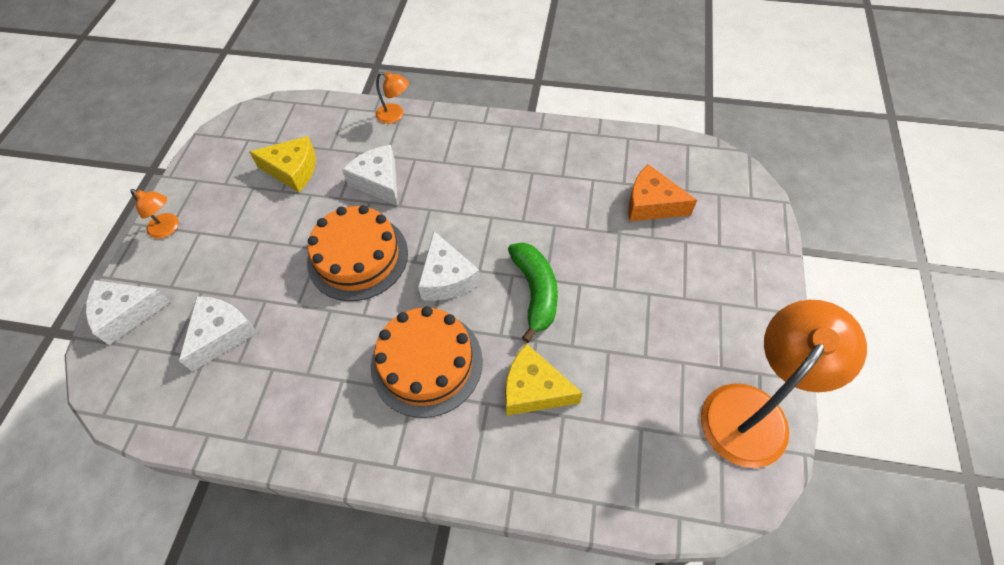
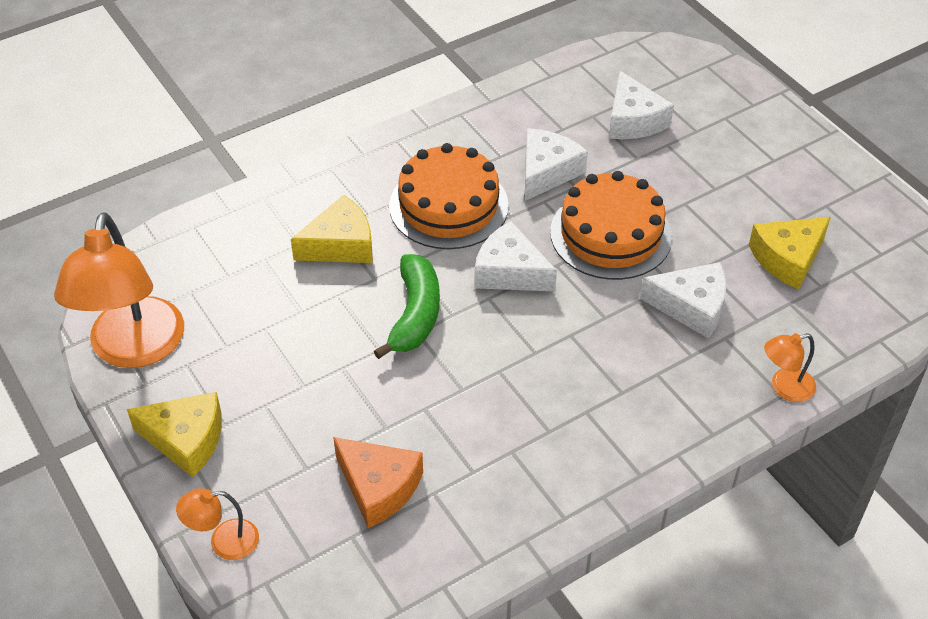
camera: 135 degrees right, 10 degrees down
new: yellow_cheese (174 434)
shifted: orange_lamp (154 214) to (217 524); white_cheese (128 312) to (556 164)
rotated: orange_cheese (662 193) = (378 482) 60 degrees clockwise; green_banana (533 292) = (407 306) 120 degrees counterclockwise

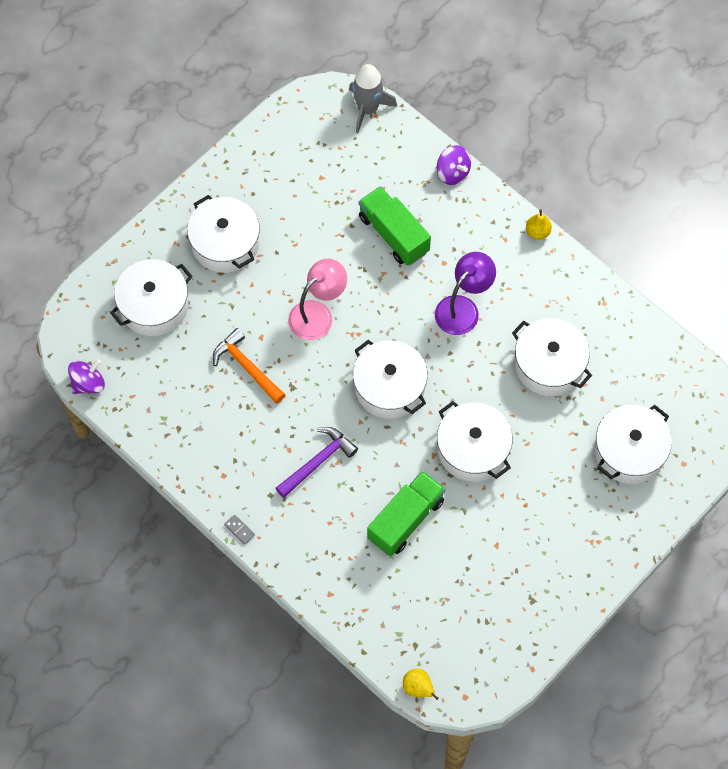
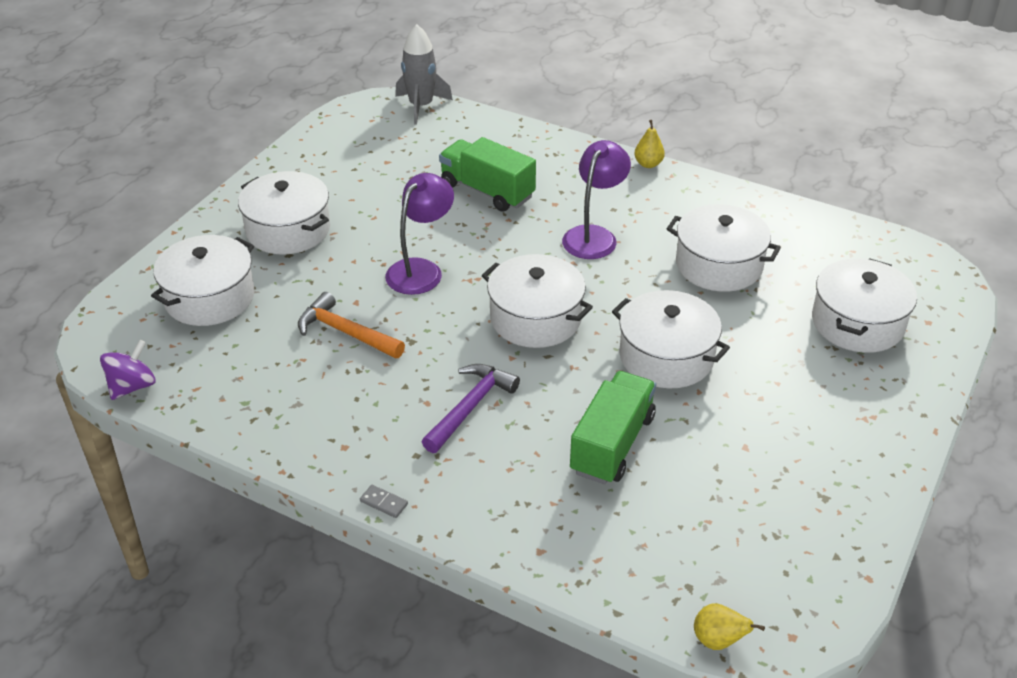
camera: 15 degrees left, 25 degrees down
gone: purple_spinning_top (454 165)
repainted: pink_lamp (317 299) to purple_lamp (419 234)

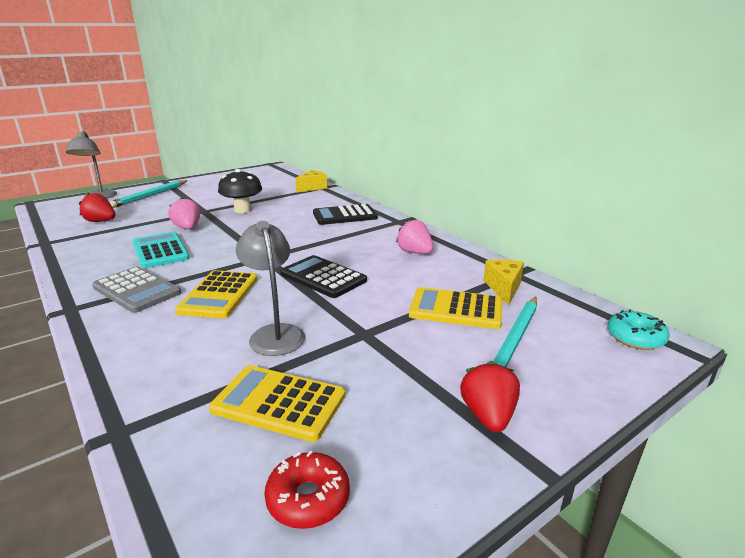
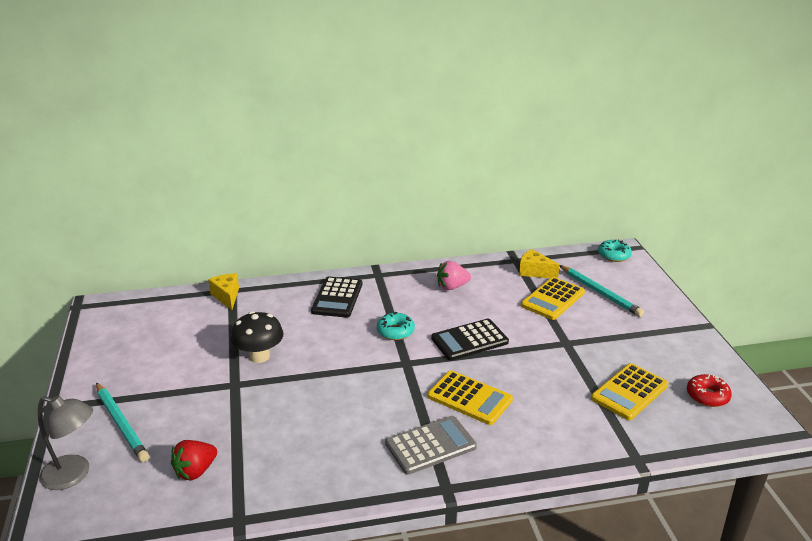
camera: 65 degrees left, 5 degrees up
gone: turquoise_calculator (161 250); pink_strawberry (184 213); grey_lamp (270 288); red_strawberry (490 397)
new: turquoise_donut (396 326)

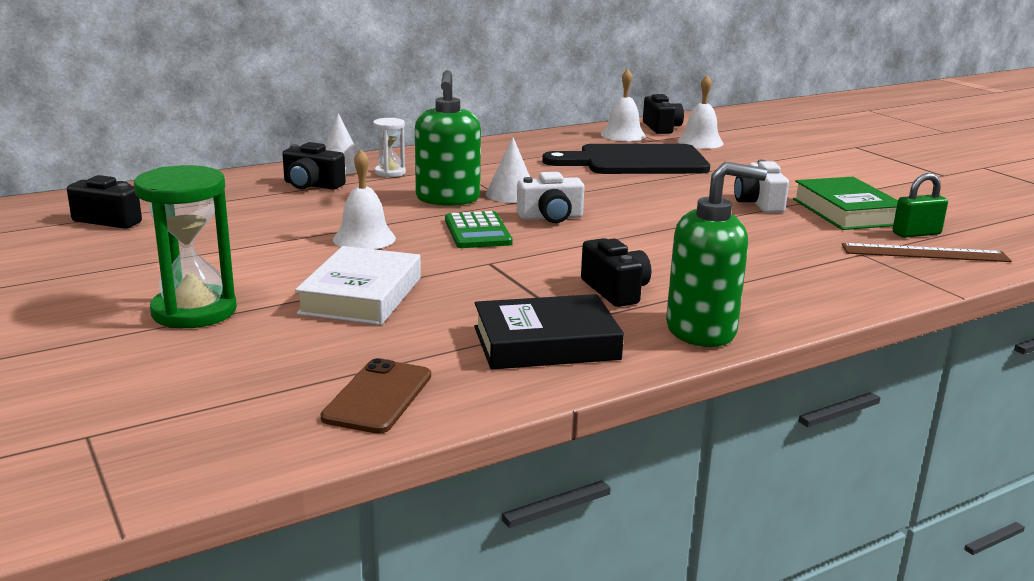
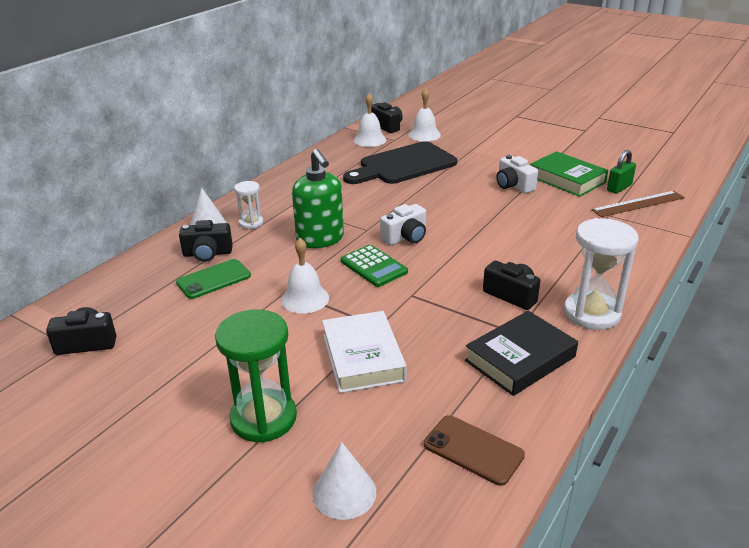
camera: 25 degrees left, 10 degrees up
new: green_phone (213 279)
shifted: white_cone (508 170) to (344 481)
swapped: green_soap_dispenser (716 254) to white_hourglass (601 274)
rotated: brown_phone (375 396) = (474 450) 45 degrees counterclockwise

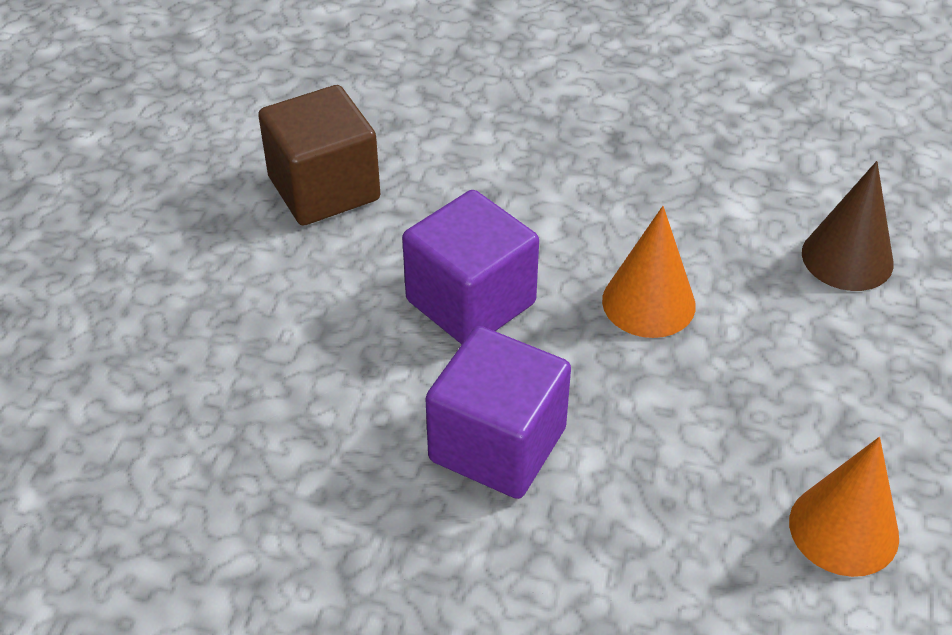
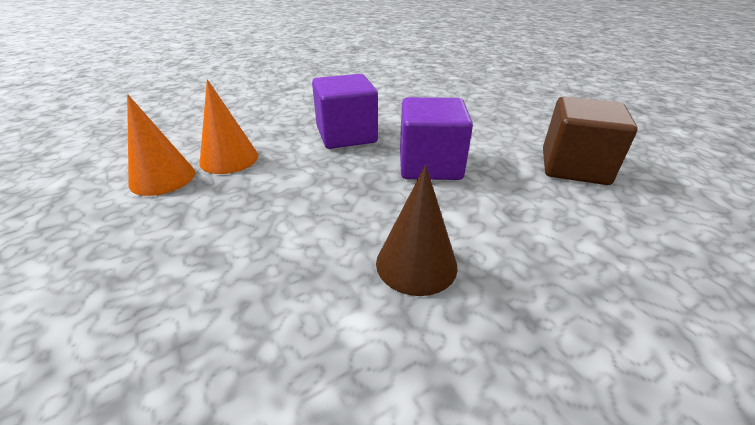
camera: 135 degrees right, 10 degrees down
shifted: orange_cone (649 272) to (229 126); brown_cone (847 226) to (417 230)

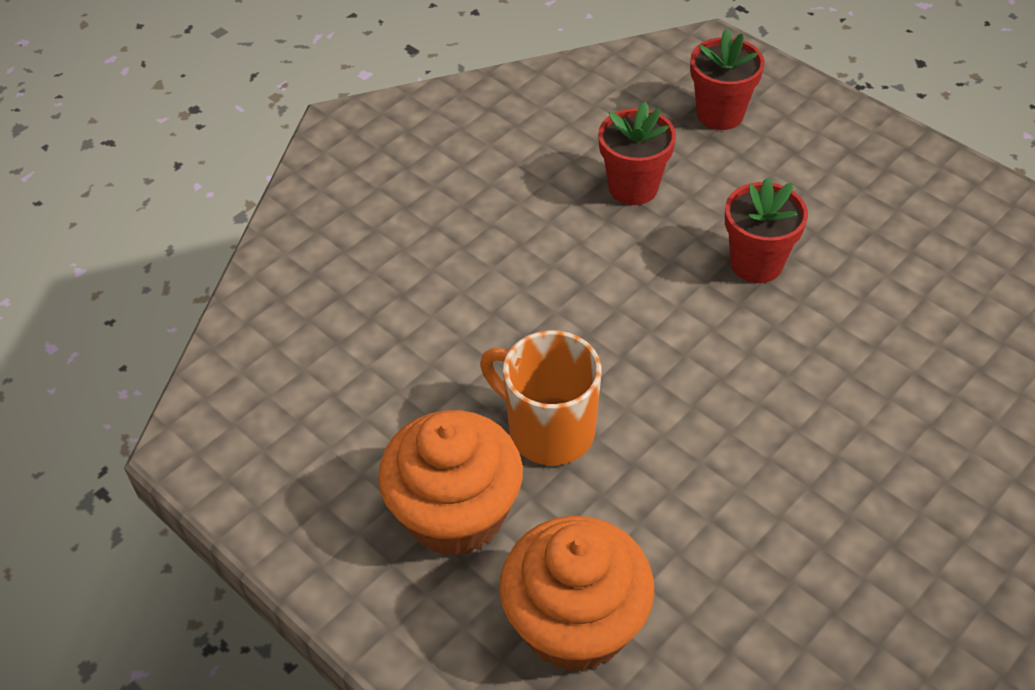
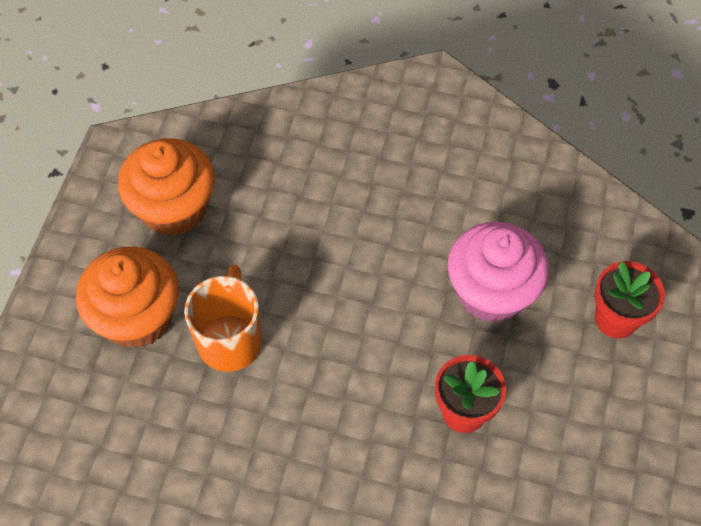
camera: 60 degrees right, 10 degrees up
shifted: orange_cupcake (577 594) to (166 187)
swapped: red_flower_pot (637 153) to pink_cupcake (498 272)

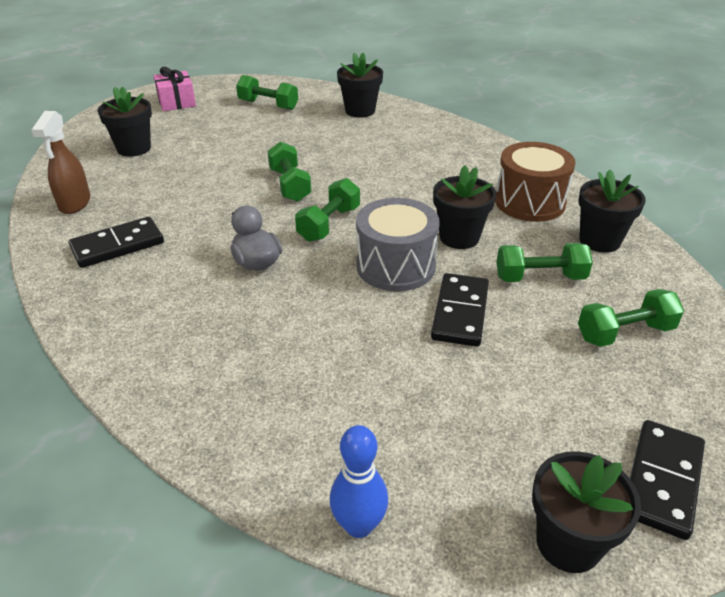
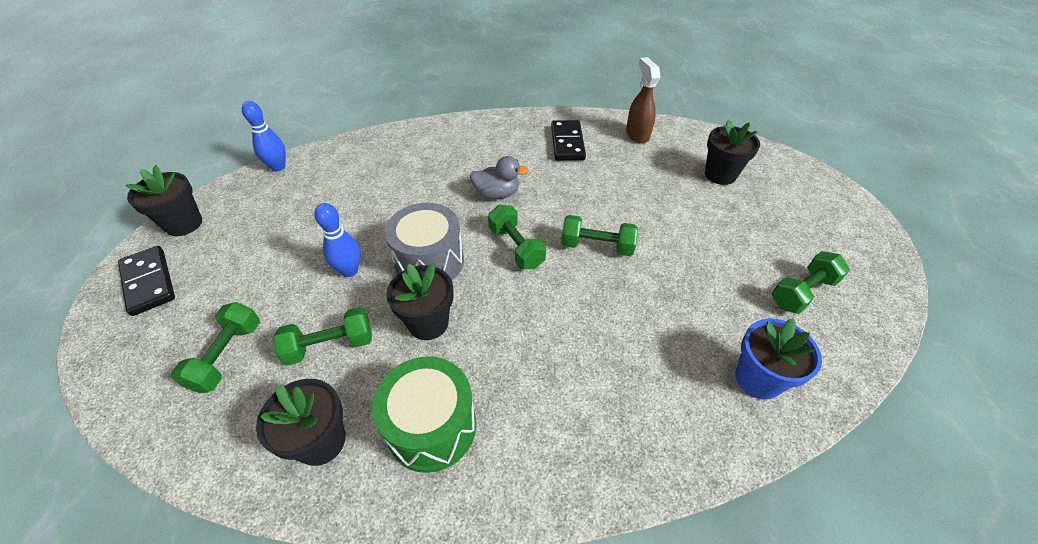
camera: 120 degrees right, 10 degrees up
gone: pink_gift (175 89)
swapped: black_domino (460 310) to blue_bowling_pin (337 240)
repainted: brown_drum (535 182) to green_drum (424 414); black_flower_pot (360 85) to blue_flower_pot (778 359)
rotated: green_dumbbell (544 262) = (322 336) 45 degrees clockwise; brown_spray_bottle (61 162) = (643 100) 45 degrees clockwise

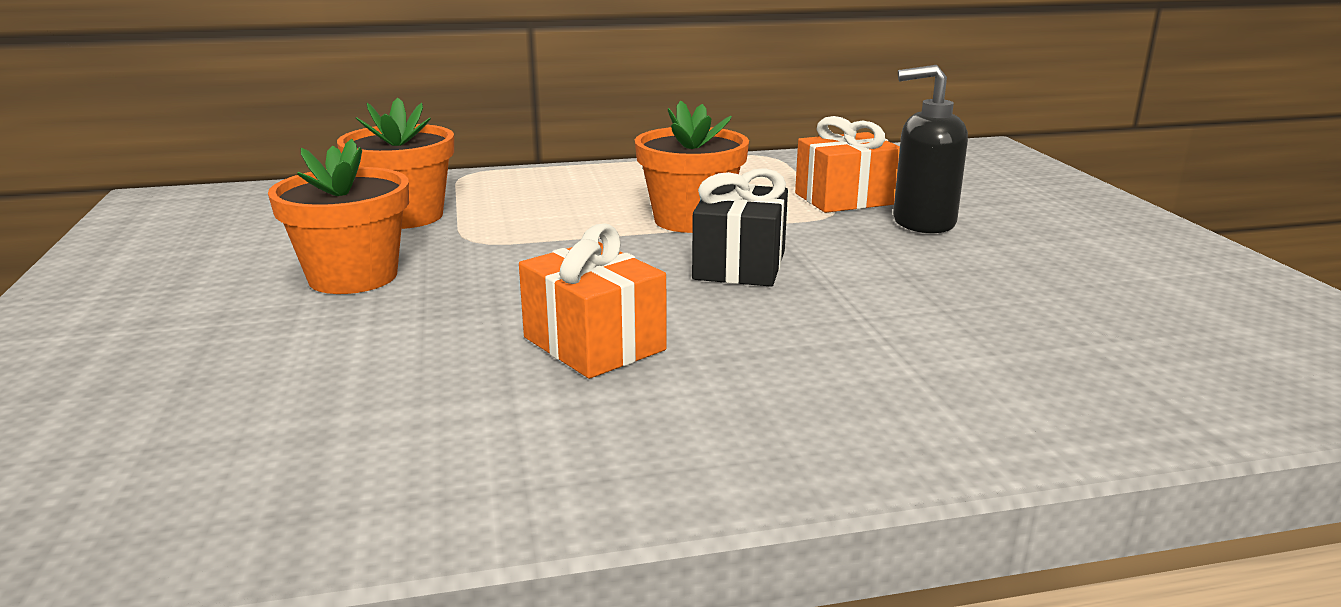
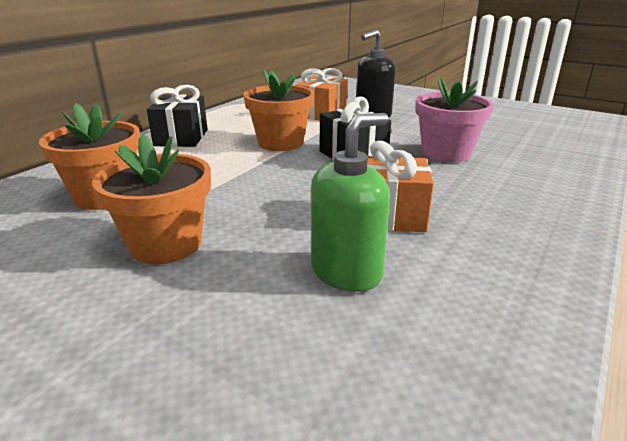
camera: 45 degrees left, 5 degrees up
new: black_gift (177 116); green_soap_dispenser (350 202); pink_flower_pot (454 120)

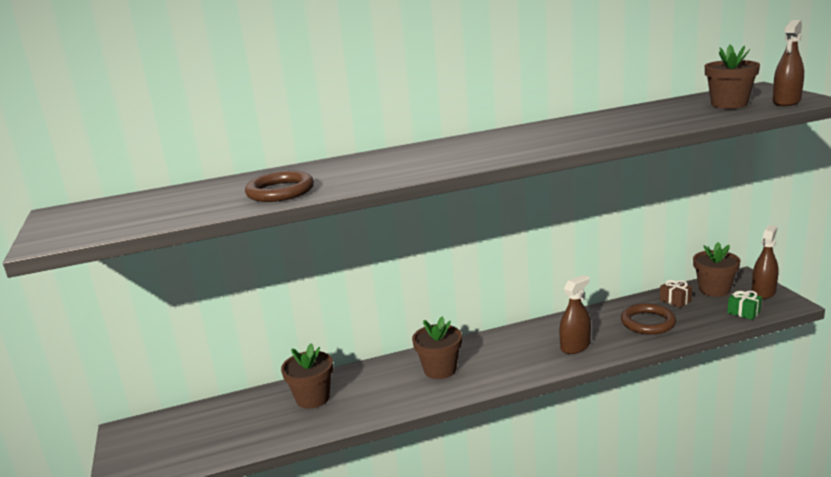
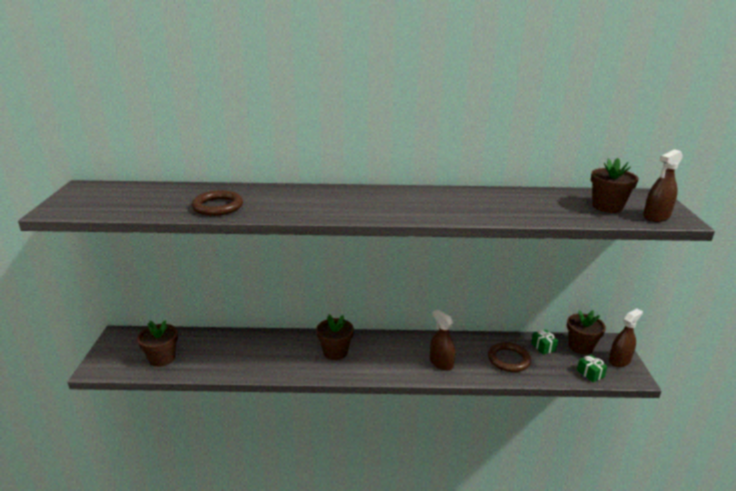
camera: 15 degrees right, 5 degrees up
shifted: brown_flower_pot (307 376) to (157 343)
repainted: brown_gift (676 294) to green_gift (544 342)
rotated: brown_spray_bottle (575 314) = (442 340) 105 degrees counterclockwise

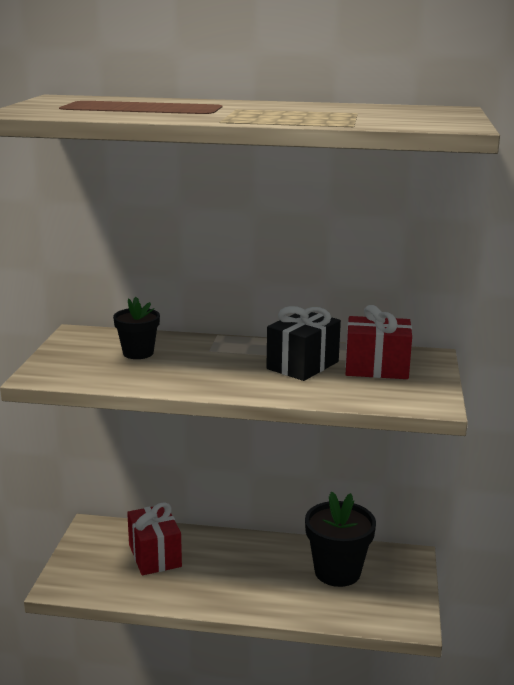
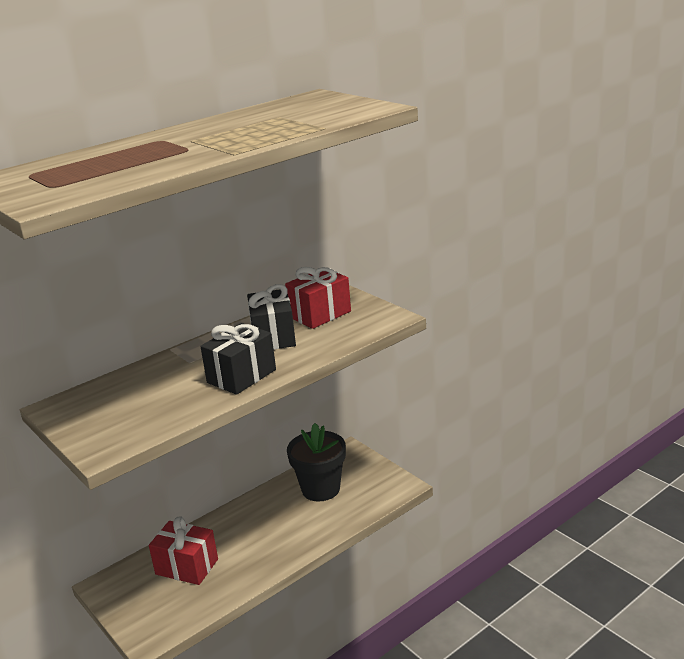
camera: 45 degrees left, 5 degrees up
gone: black_flower_pot (136 328)
new: black_gift (238 359)

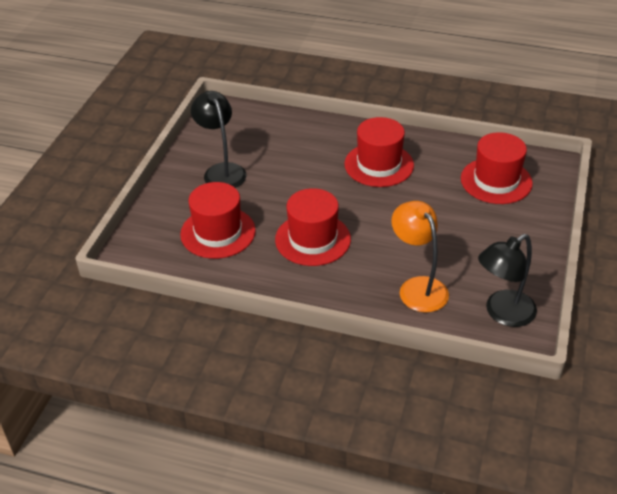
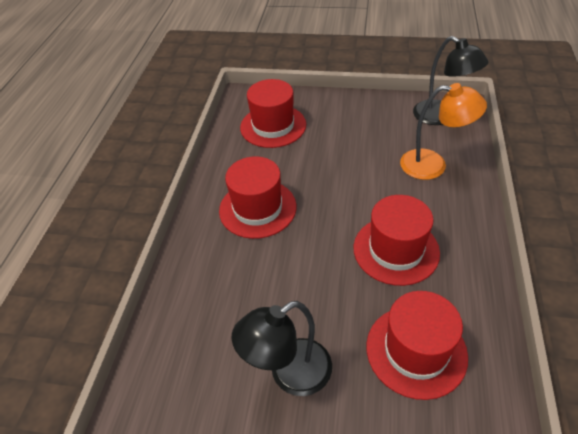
camera: 95 degrees left, 5 degrees up
rotated: orange_lamp (420 256) = (443 131) 135 degrees counterclockwise

